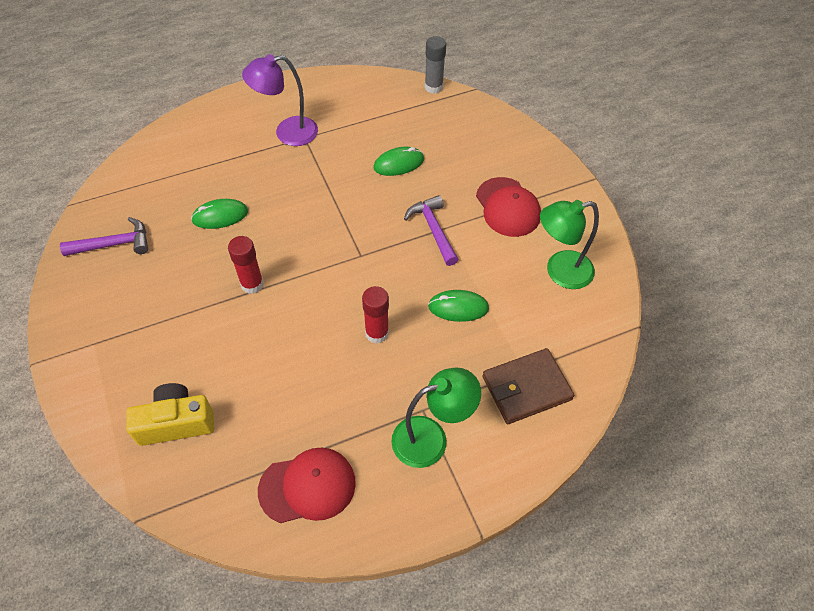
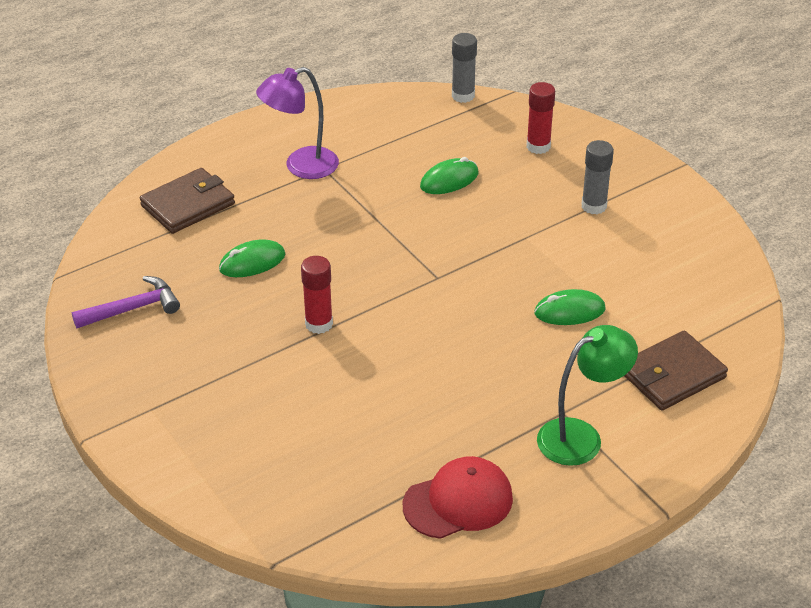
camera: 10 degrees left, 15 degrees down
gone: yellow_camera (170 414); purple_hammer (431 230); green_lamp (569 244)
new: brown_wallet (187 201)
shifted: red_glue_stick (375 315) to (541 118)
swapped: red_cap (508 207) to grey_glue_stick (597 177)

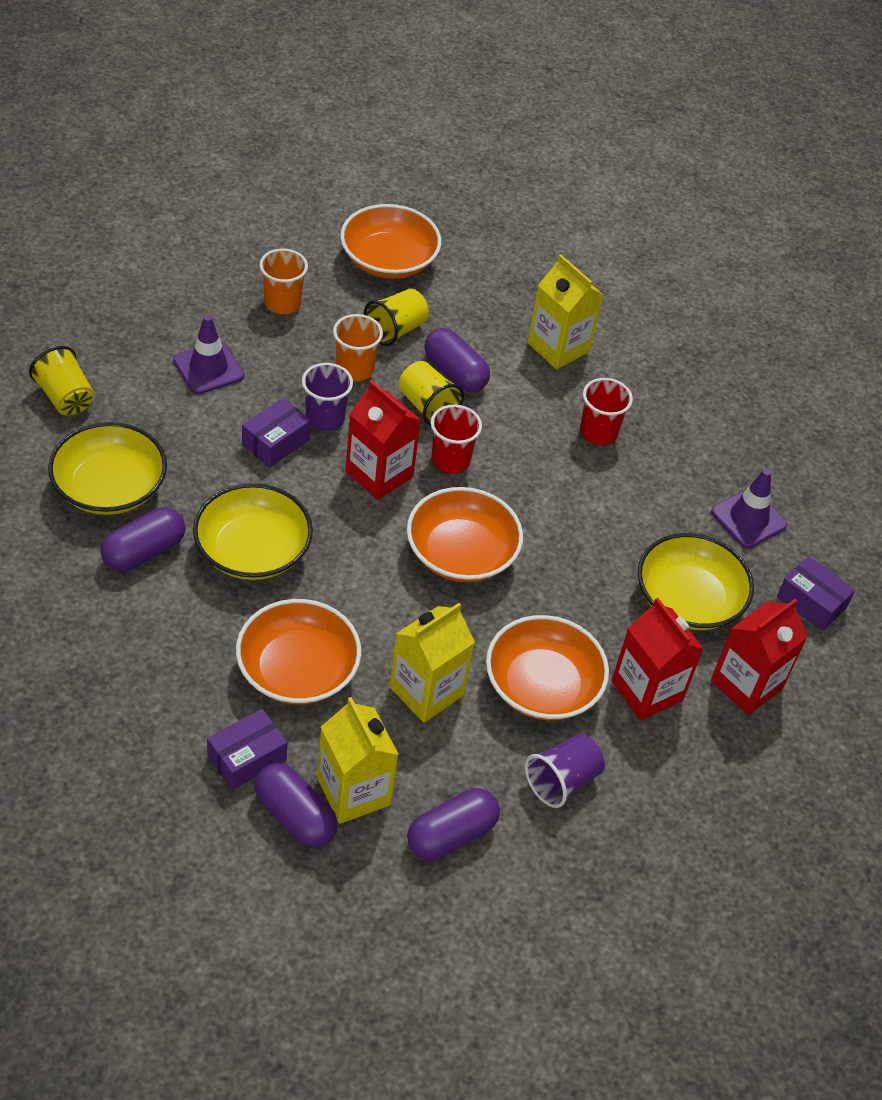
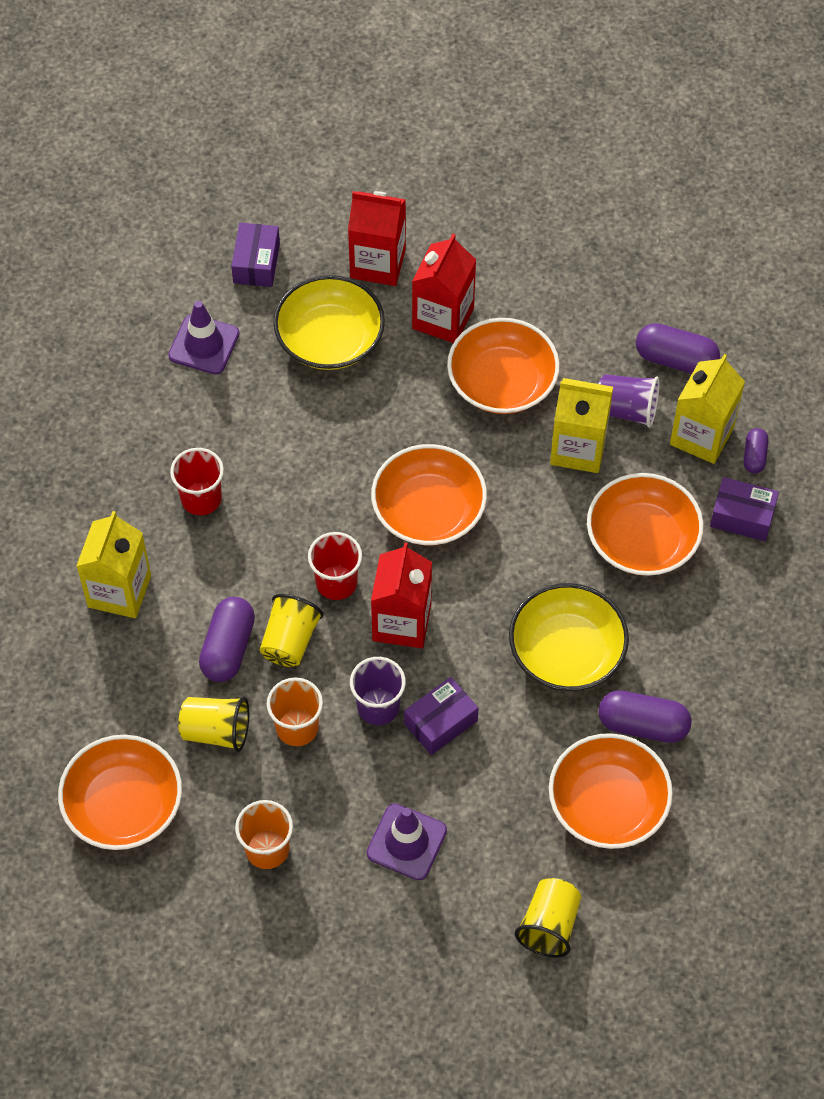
camera: 120 degrees left, 10 degrees up
shifted: purple_cup (565 771) to (629 401)
repainted: yellow_bowl (107 468) to orange_bowl (611 791)
rotated: purple_box (276 432) = (441 716) 45 degrees counterclockwise
scaled: purple_capsule (296 805) = (756 450) x0.56

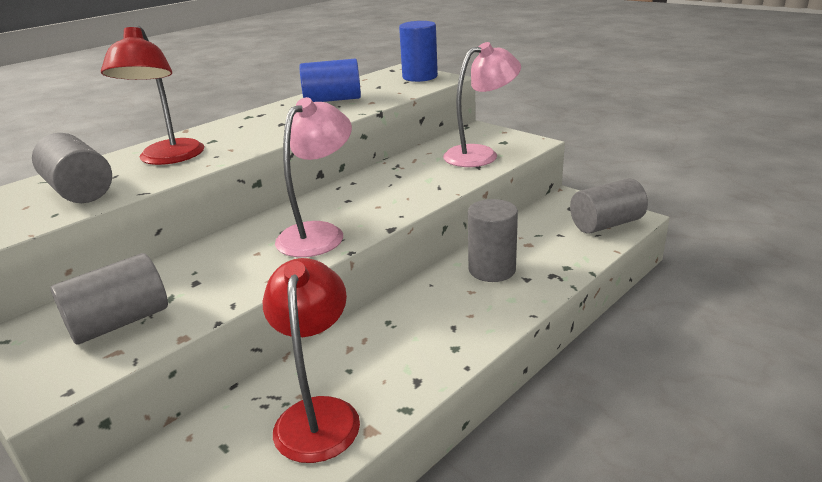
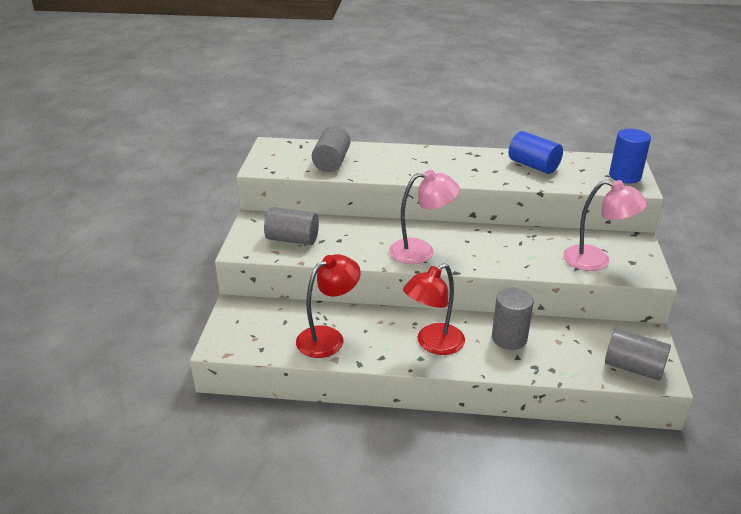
camera: 50 degrees right, 5 degrees up
shifted: red_lamp (152 95) to (434 309)

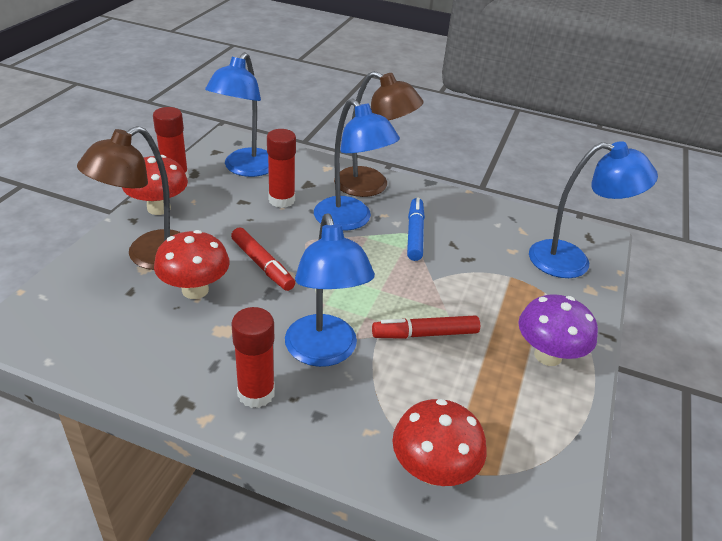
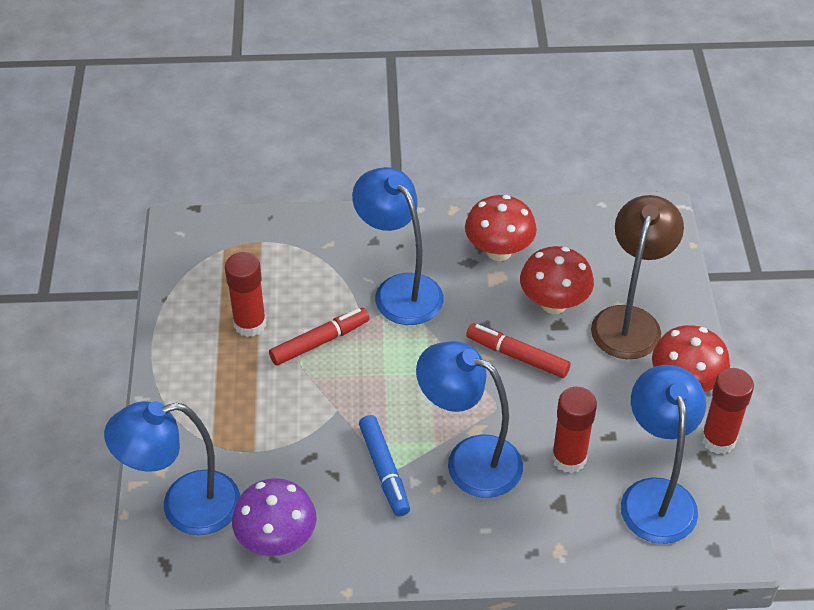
camera: 160 degrees right, 10 degrees up
gone: brown_lamp (379 134)
shifted: red_glue_stick (253 357) to (245 294); purple_mushroom (558 330) to (274 517); red_mushroom (440 442) to (501 228)

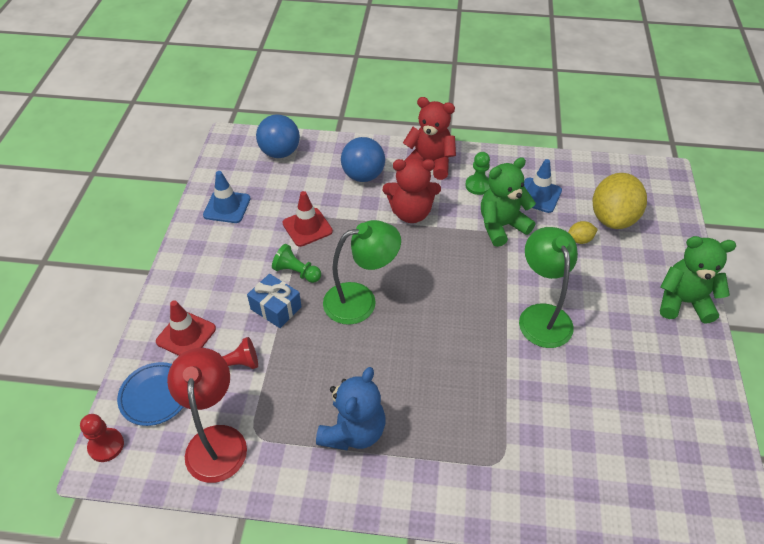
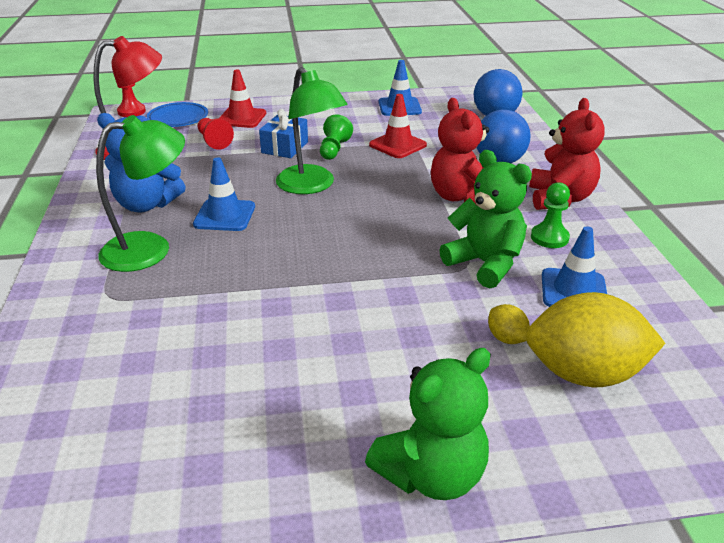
camera: 75 degrees right, 15 degrees down
new: blue_traffic_cone (224 194)
shifted: green_lamp (548 287) to (140 193)
rotated: green_teddy_bear (698 280) = (428 424) 60 degrees clockwise

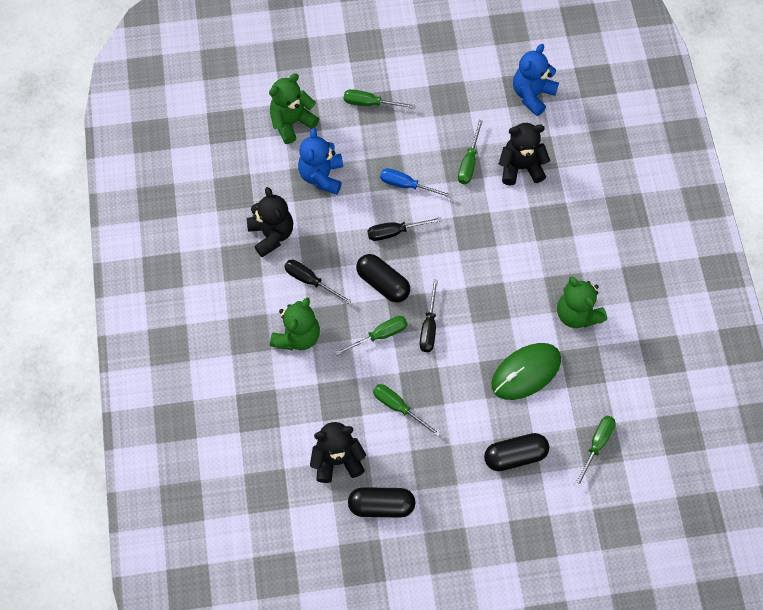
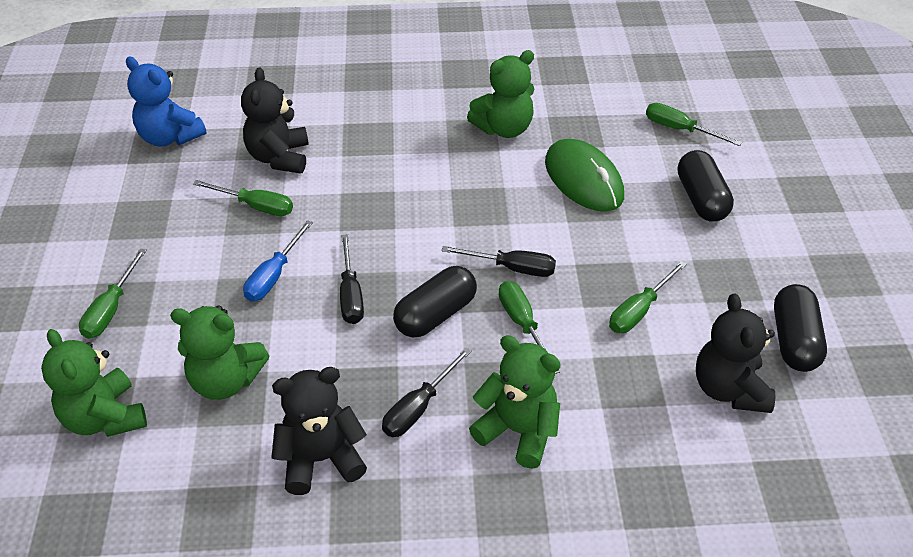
camera: 85 degrees left, 20 degrees down
repainted: blue_teddy_bear (320 161) to green_teddy_bear (219 353)

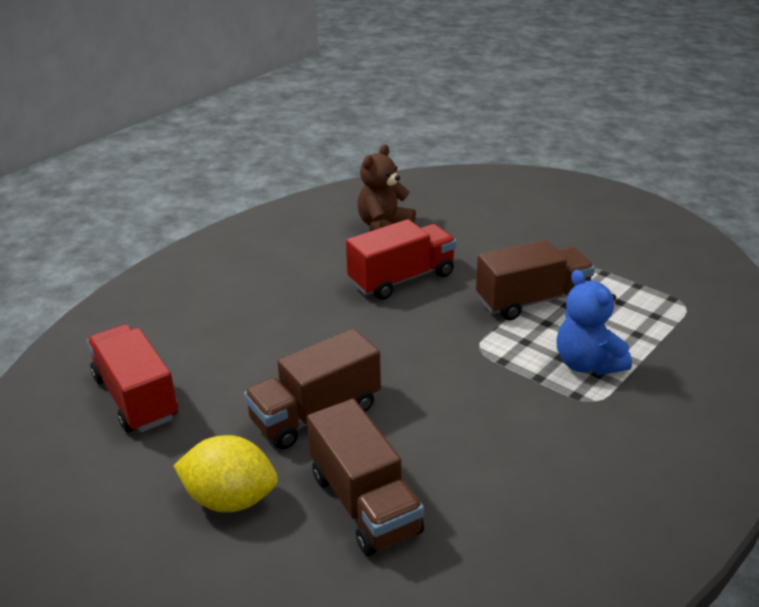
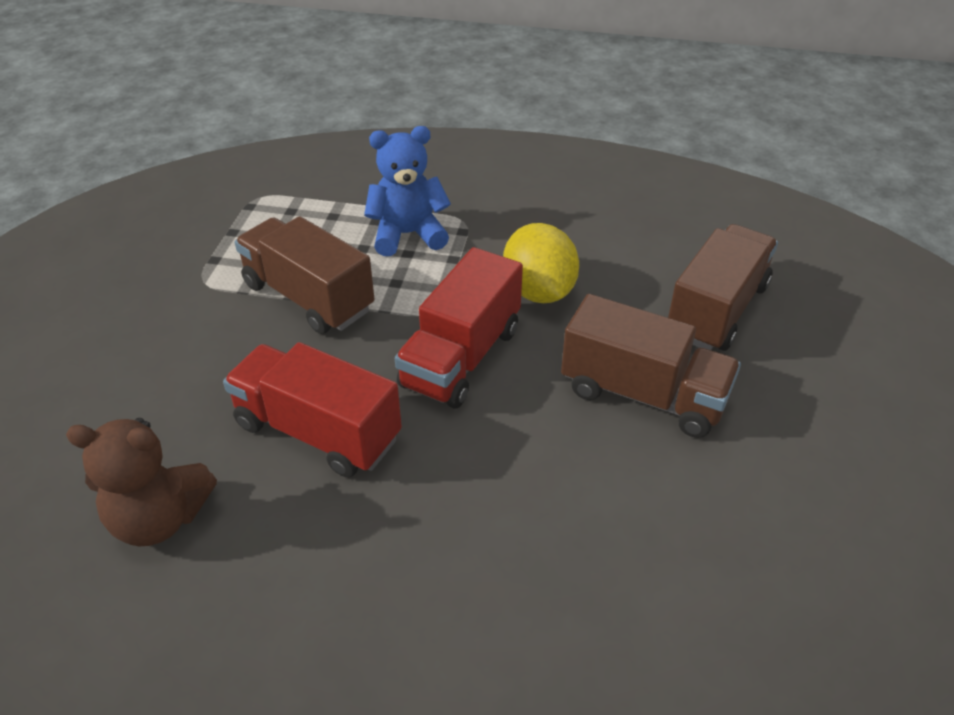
camera: 120 degrees left, 10 degrees up
shifted: red_truck (132 378) to (459 328); yellow_lemon (225 474) to (541 263)
rotated: blue_teddy_bear (594 322) = (407 191) 135 degrees counterclockwise

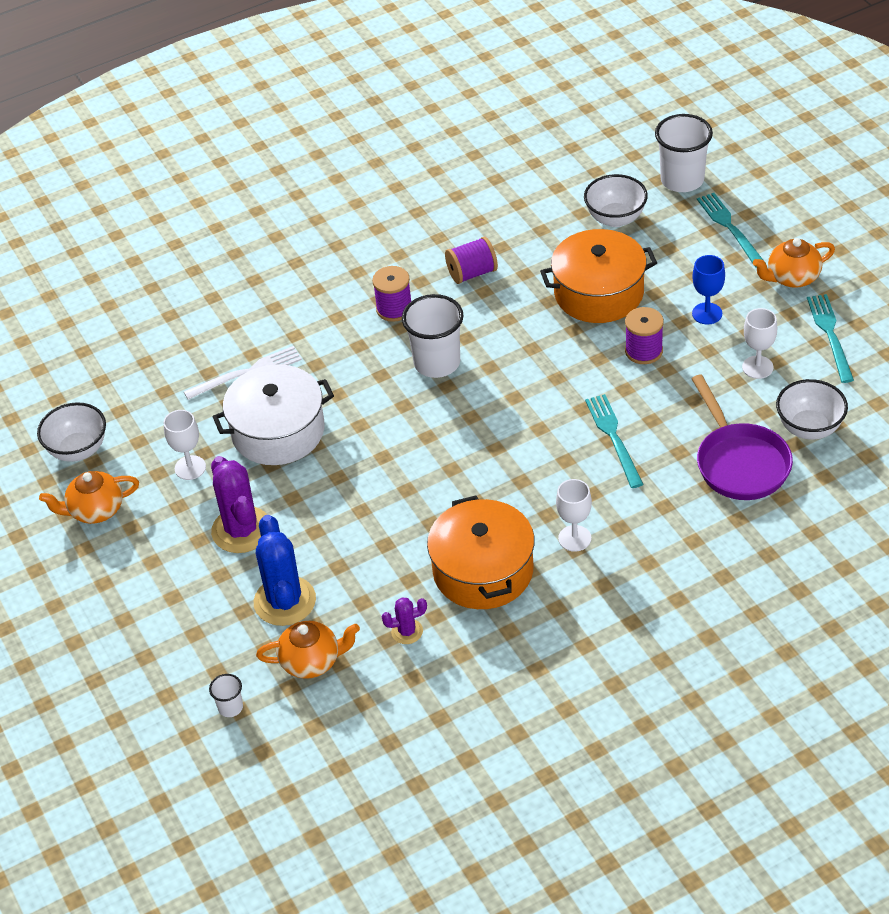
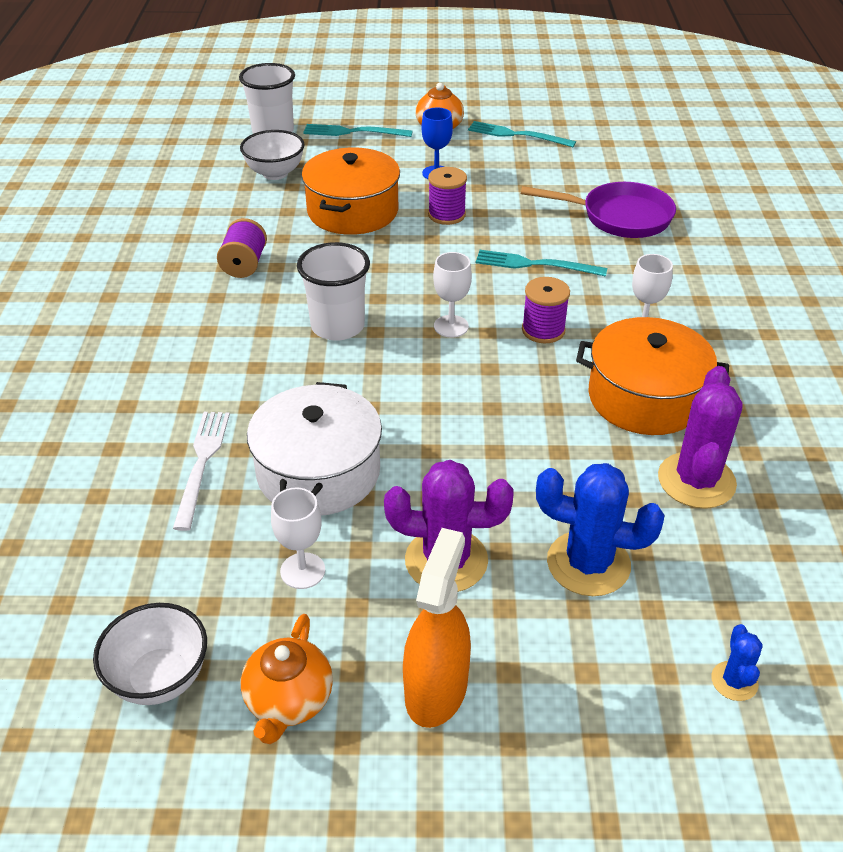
camera: 65 degrees left, 5 degrees down
gone: orange_teapot (308 650); white_bowl (812 409)
new: orange_spray_bottle (437 628)
shifted: white_goblet (759 343) to (452 294); purple_spool (391 294) to (546 310)
swapped: white_cup (226 695) to blue_cactus (737 662)
scaled: purple_cactus (404 620) = (700 437) x2.01

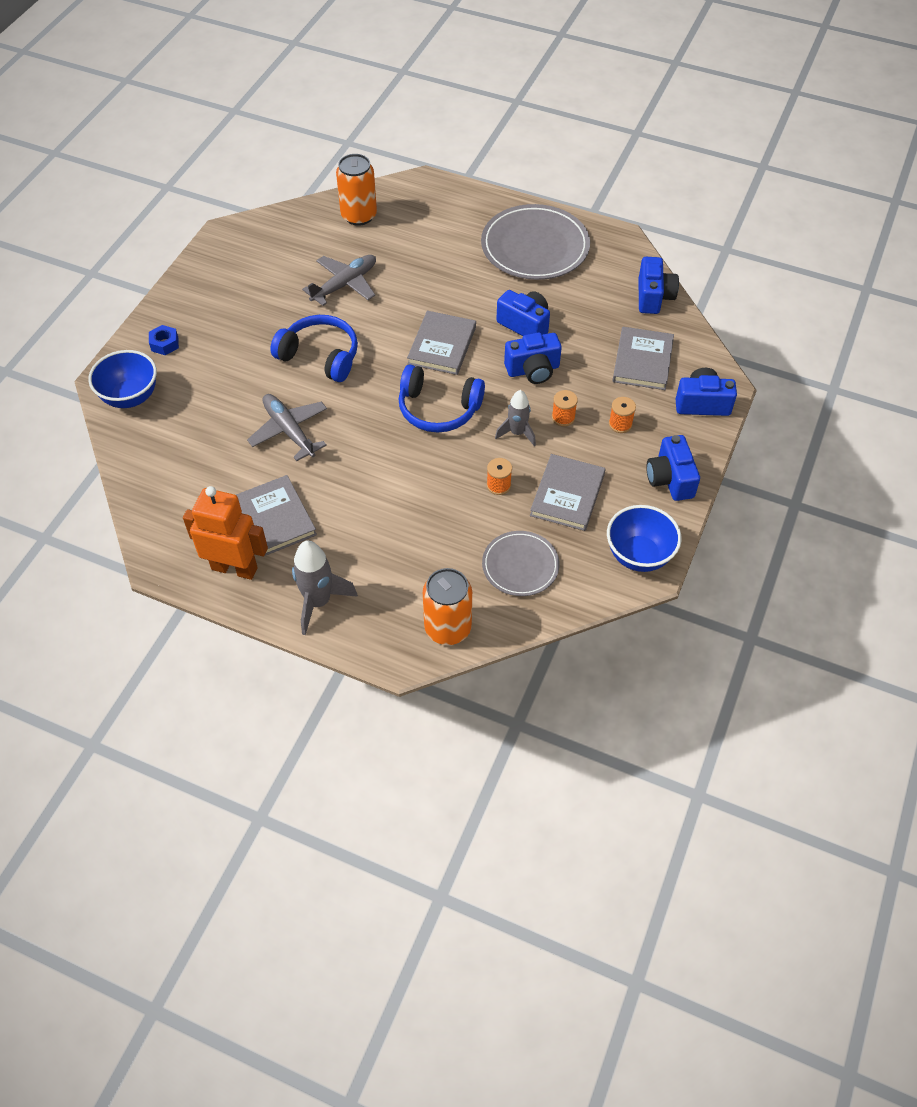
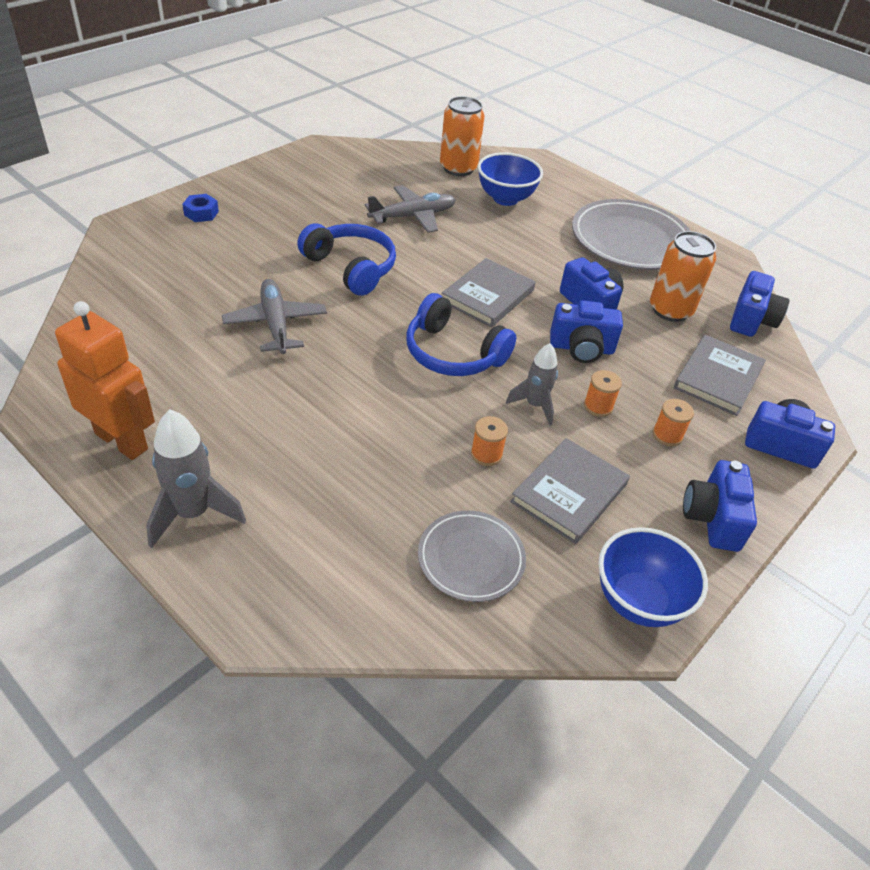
camera: 15 degrees right, 10 degrees down
gone: grey_book (276 516)
shifted: blue_bowl (122 379) to (510 179); orange_can (447 606) to (683 276)

